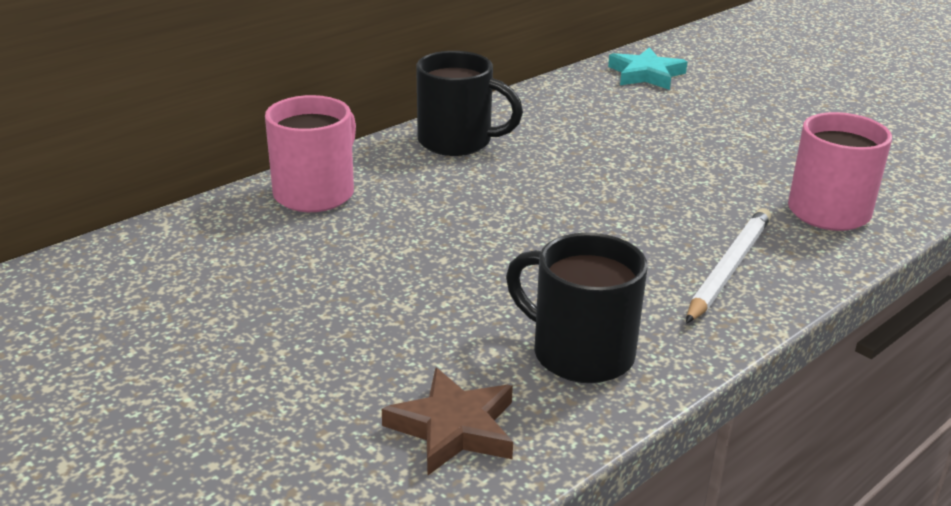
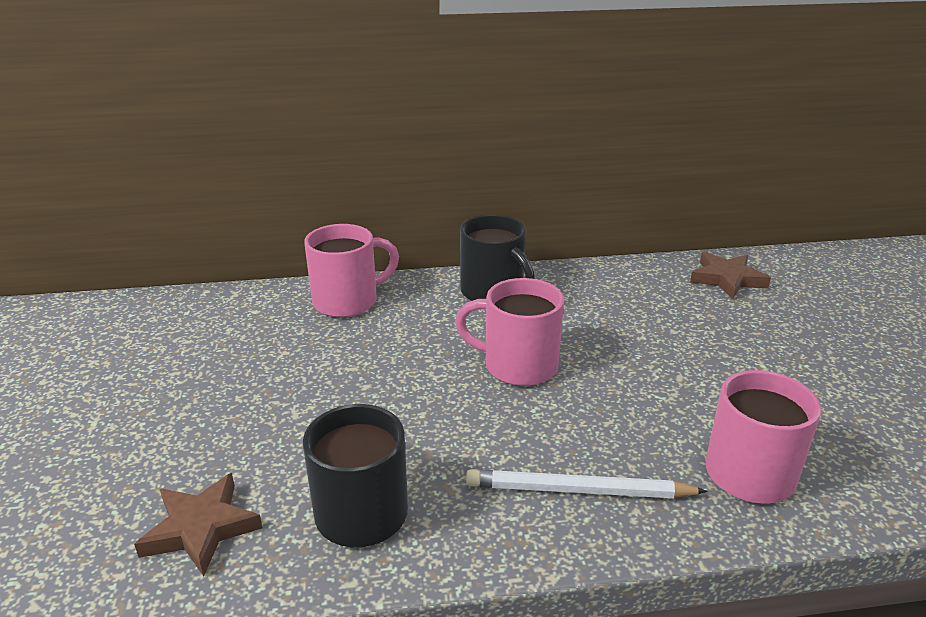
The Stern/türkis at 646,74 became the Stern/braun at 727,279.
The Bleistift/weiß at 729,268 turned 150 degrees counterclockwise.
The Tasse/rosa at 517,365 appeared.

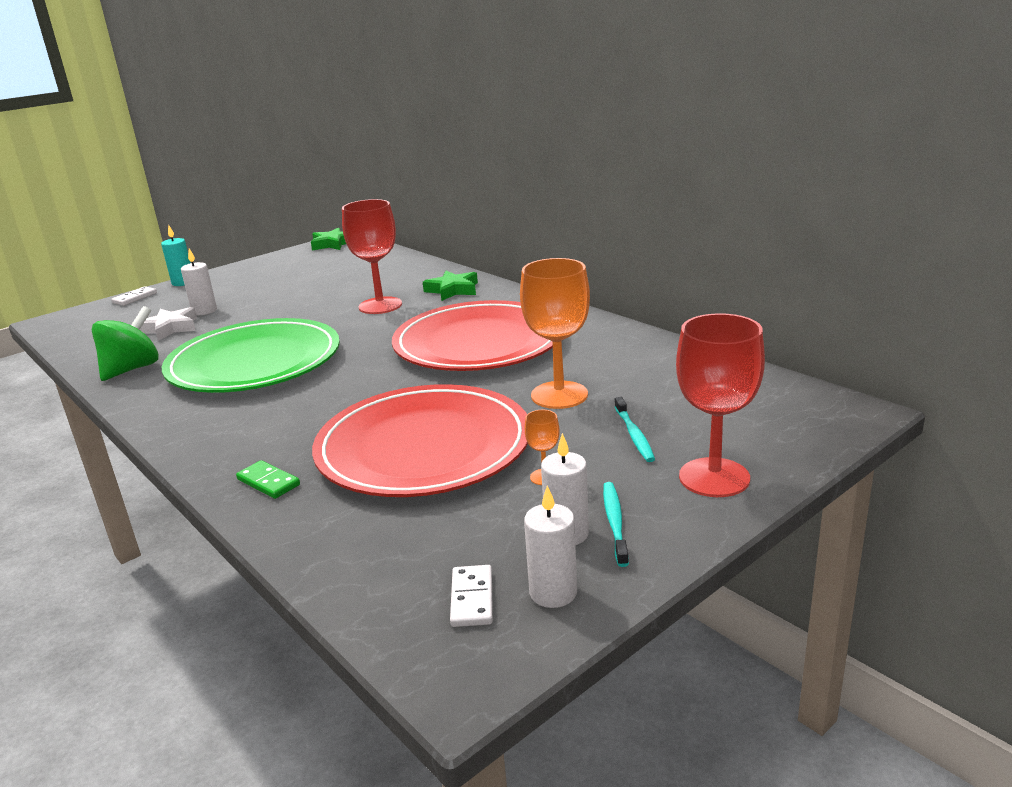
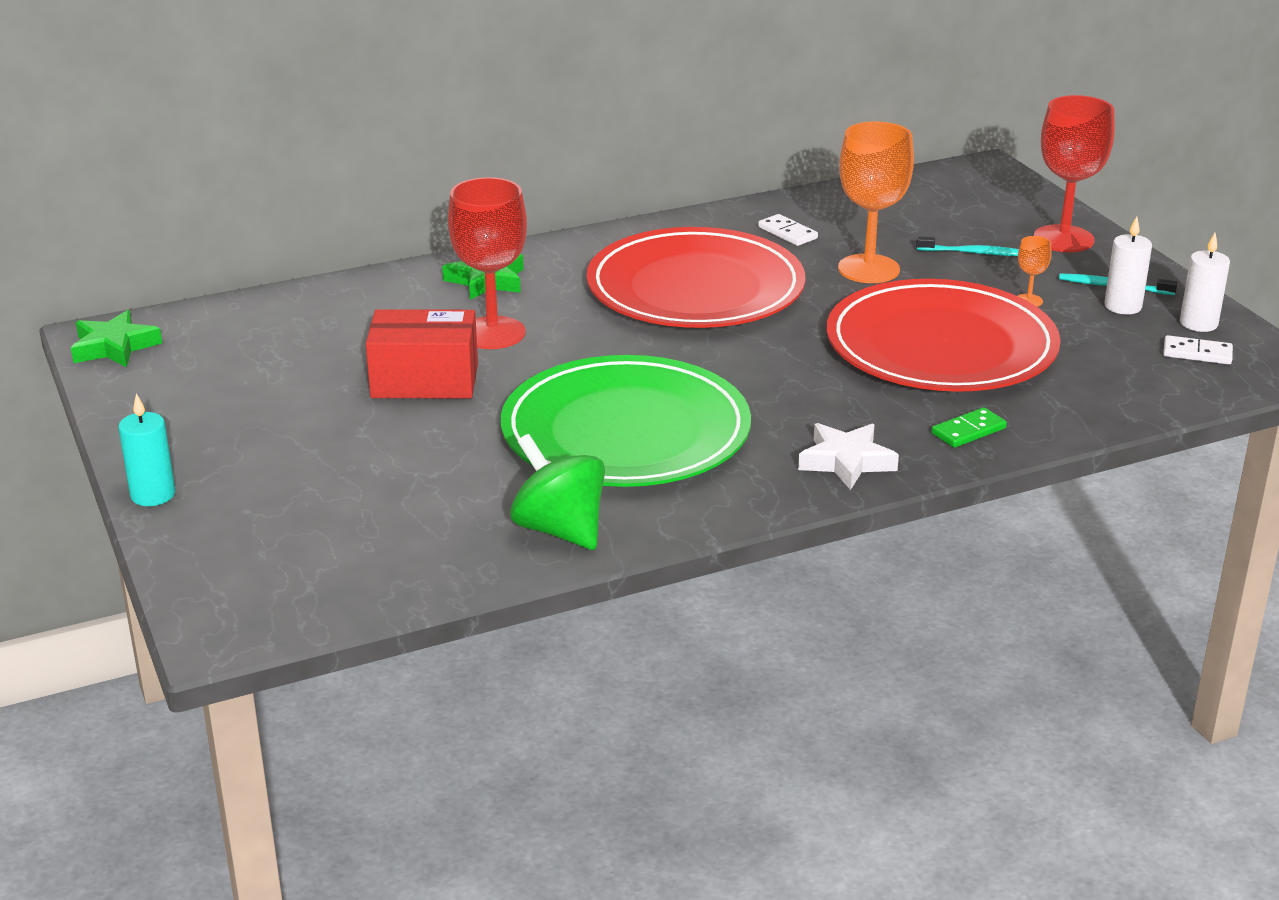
The Kerze/weiß at 204,311 disappeared.
The Dominostein/weiß moved from 135,298 to 787,233.
The Stern/weiß moved from 170,328 to 846,461.
The Schachtel/rot at 425,380 appeared.

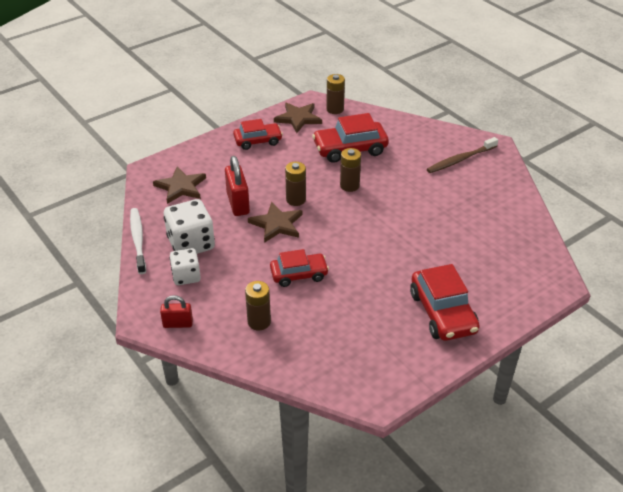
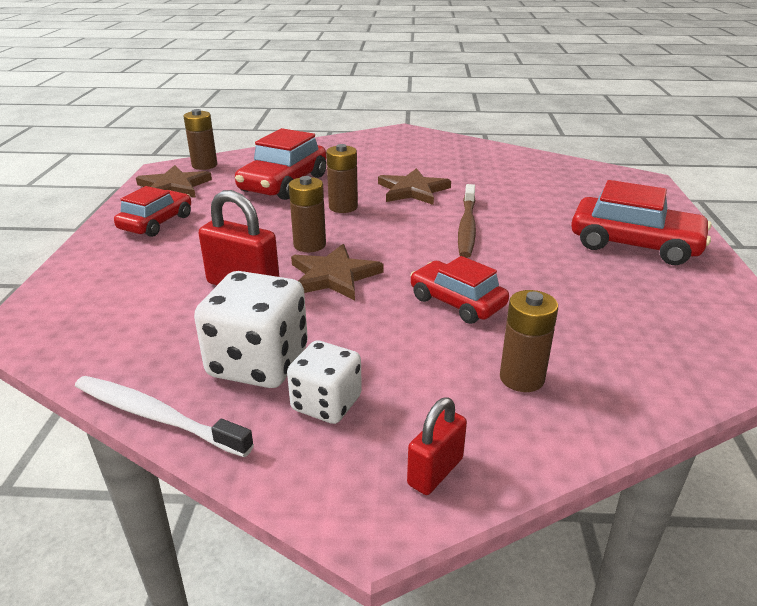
The Zahnbürste/braun moved from 460,160 to 467,227.
The Stern/braun moved from 181,187 to 412,190.
The Auto/rot at 299,274 turned 75 degrees counterclockwise.

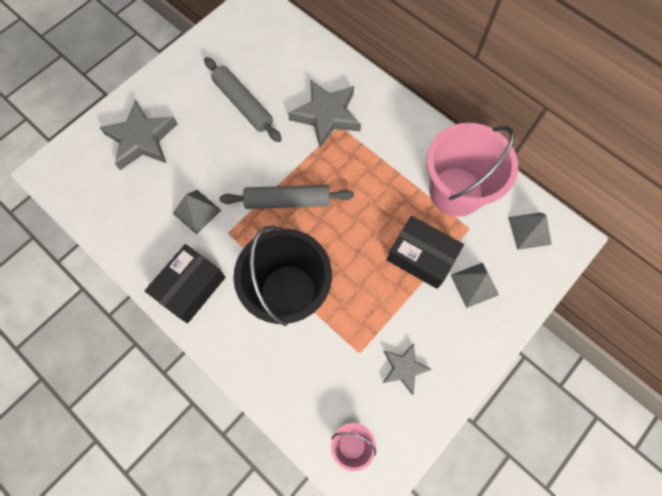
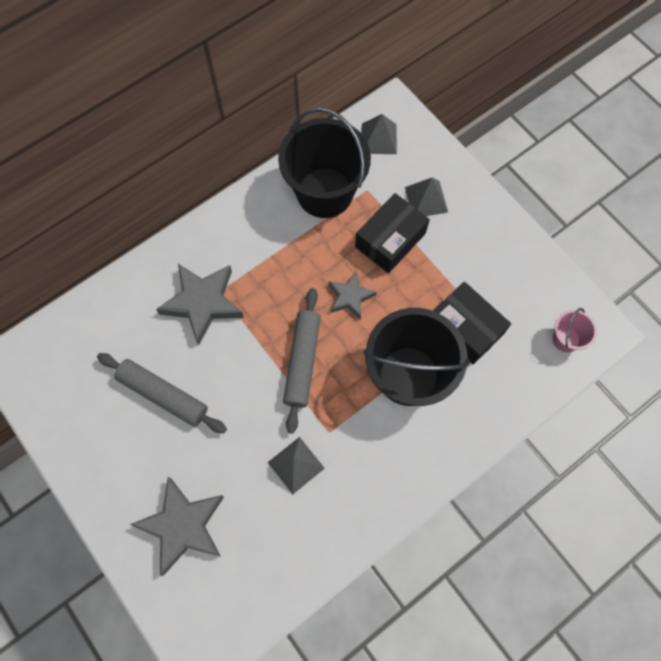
The Nudelholz/grau at 243,104 turned 60 degrees clockwise.
The Eimer/rosa at 456,191 became the Eimer/schwarz at 325,192.
The Schachtel/schwarz moved from 190,287 to 465,328.
The Stern/grau moved from 404,368 to 350,297.

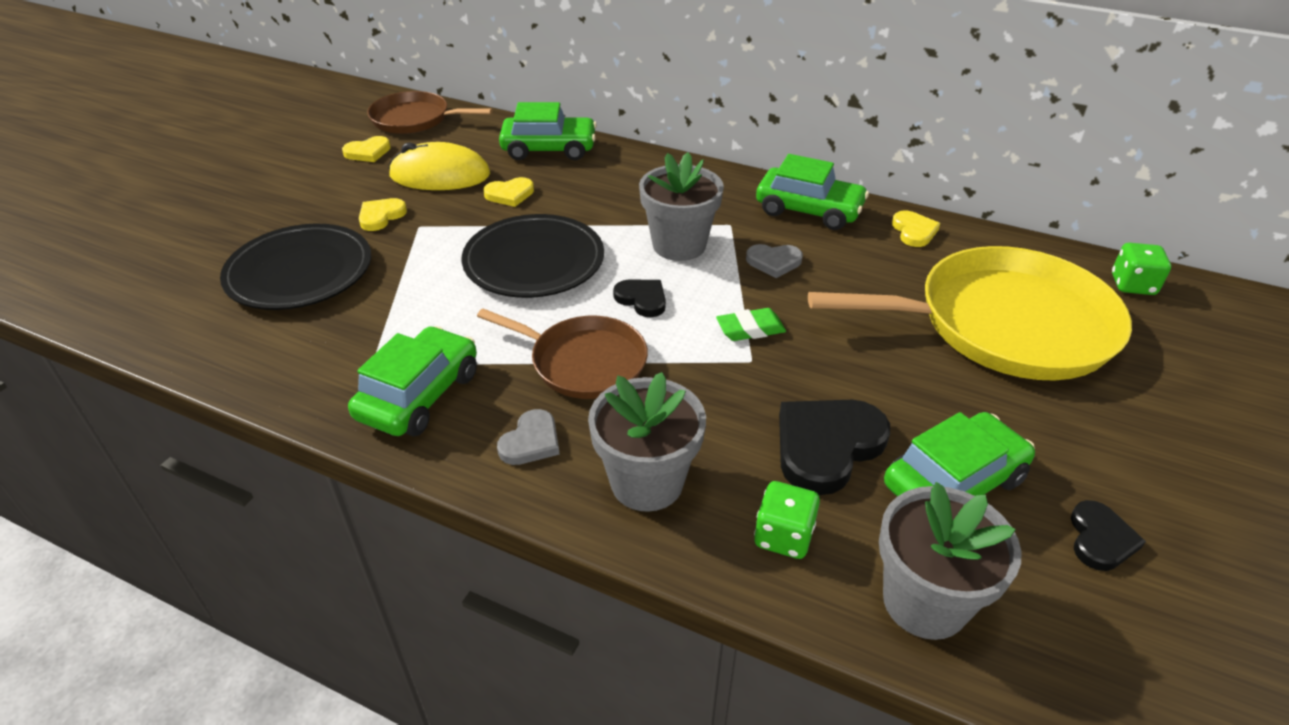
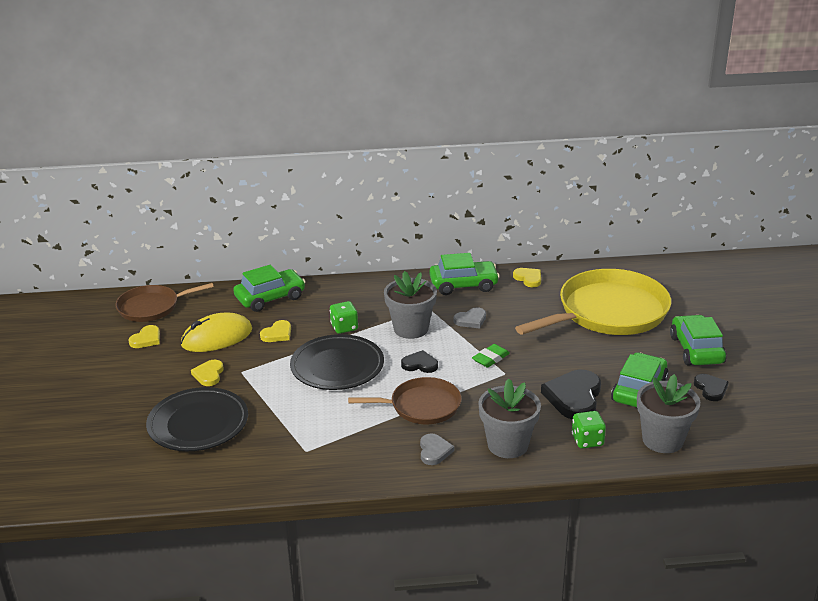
The Spielwürfel/grün moved from 1132,285 to 344,327.
The Auto/grün moved from 419,395 to 696,350.

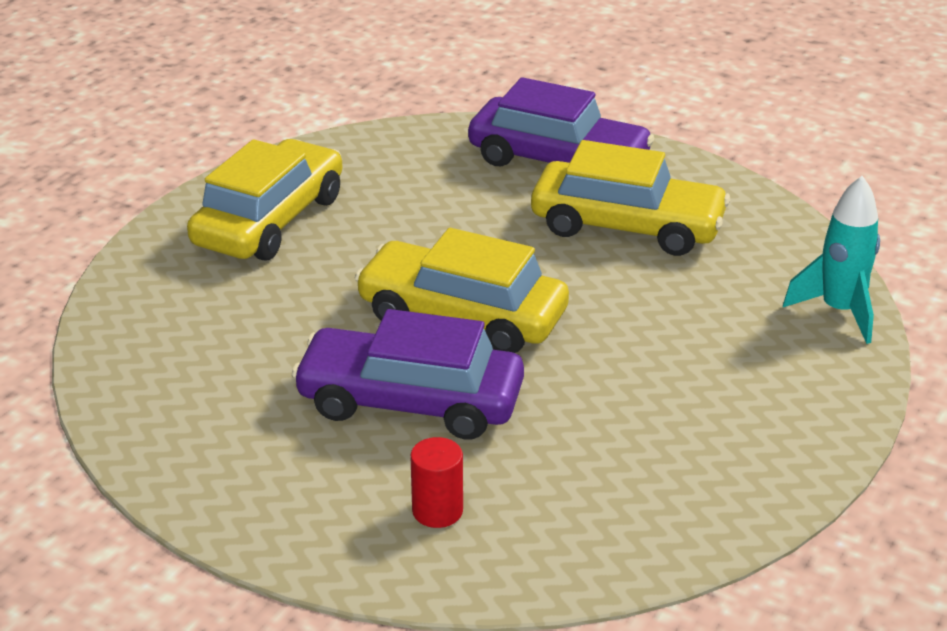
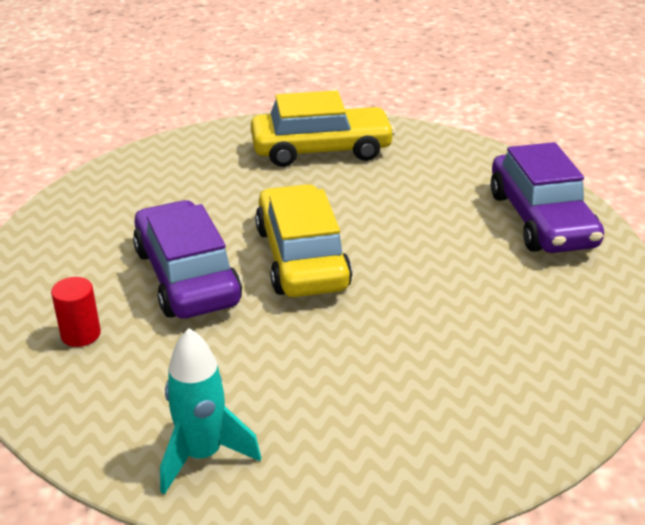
The Auto/gelb at 627,226 disappeared.
The Rakete/türkis moved from 839,311 to 202,455.

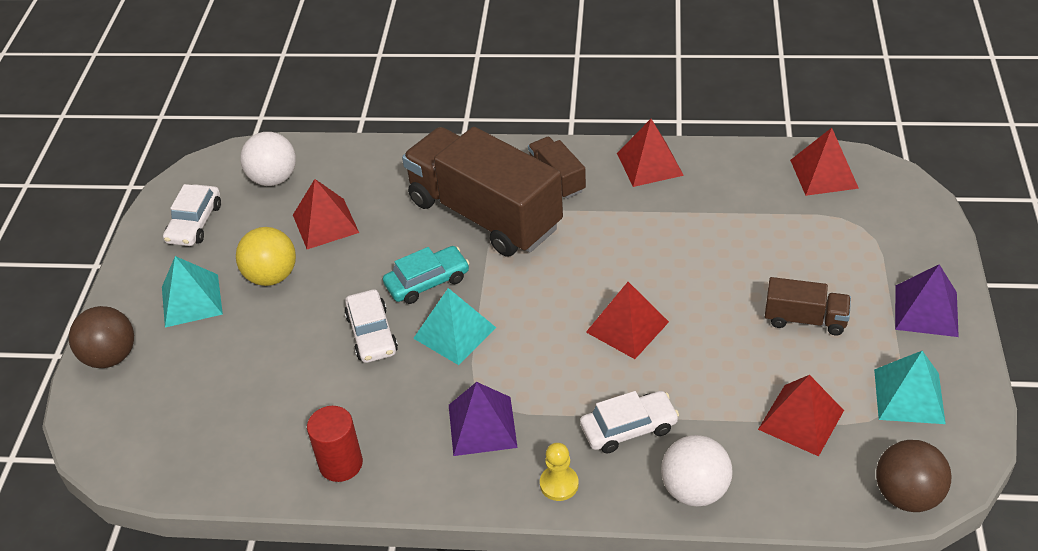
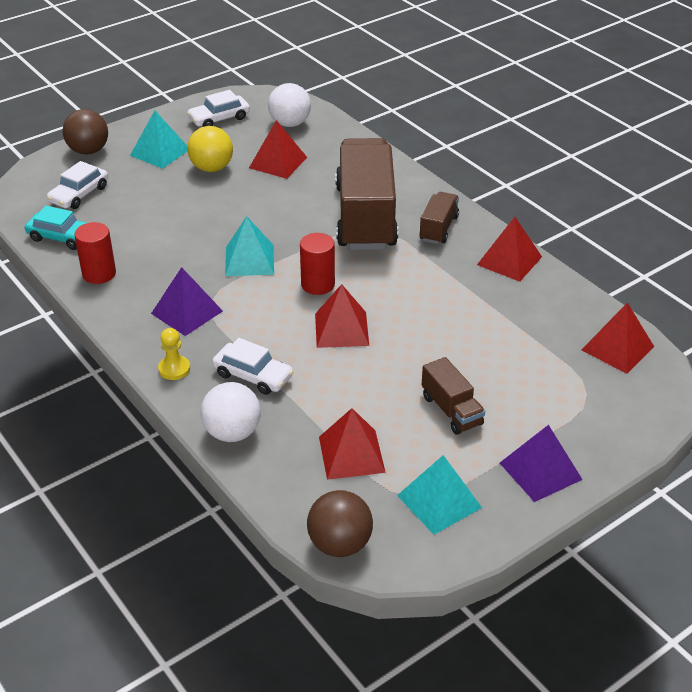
The Auto/türkis moved from 427,282 to 62,237.
The Auto/weiß moved from 371,334 to 79,194.
The Vollzylinder/rot at 318,284 appeared.

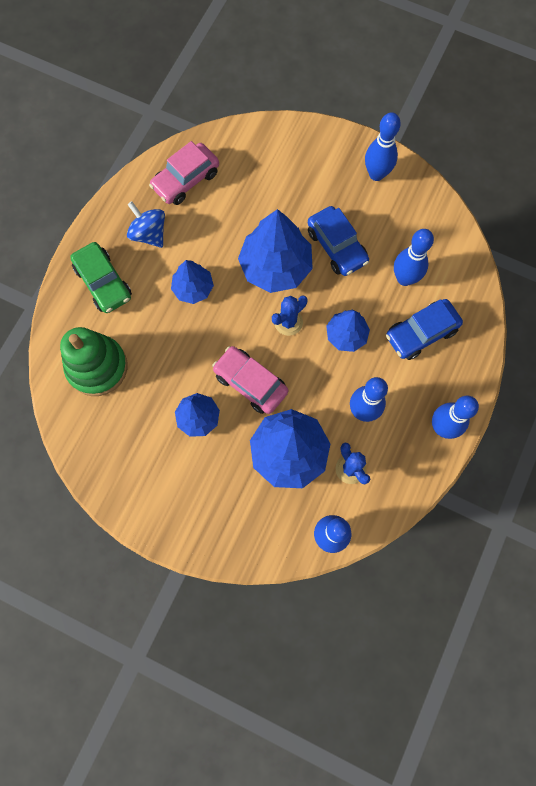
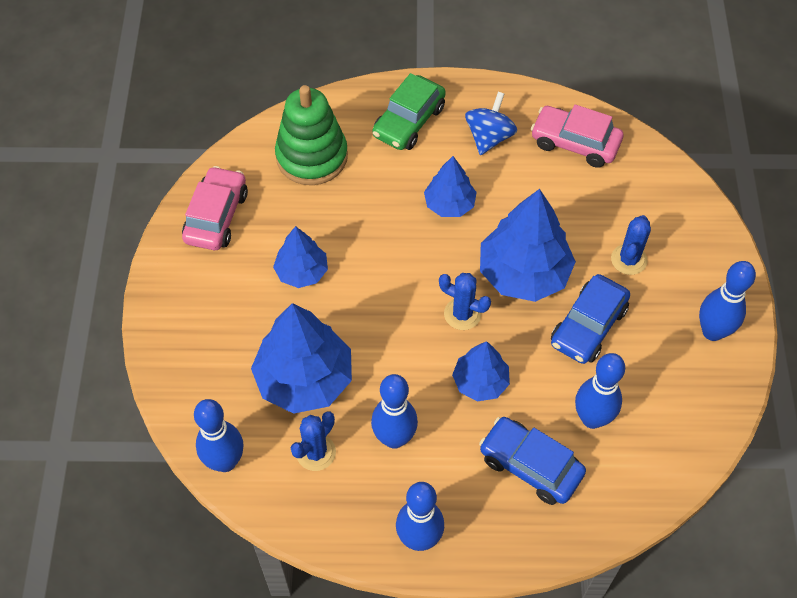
The Auto/rosa moved from 250,383 to 216,216.
The Kaktus/blau at 629,259 appeared.

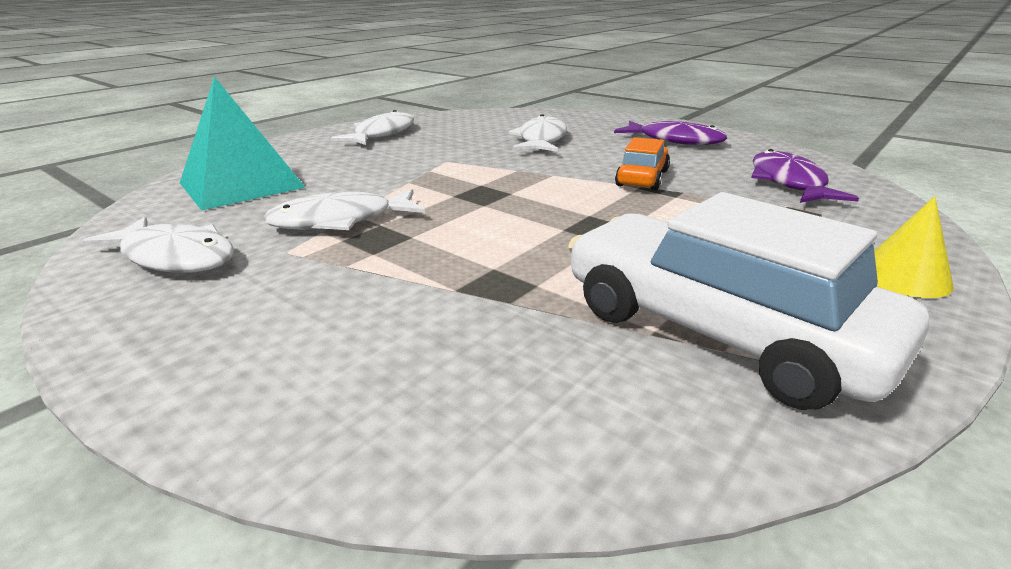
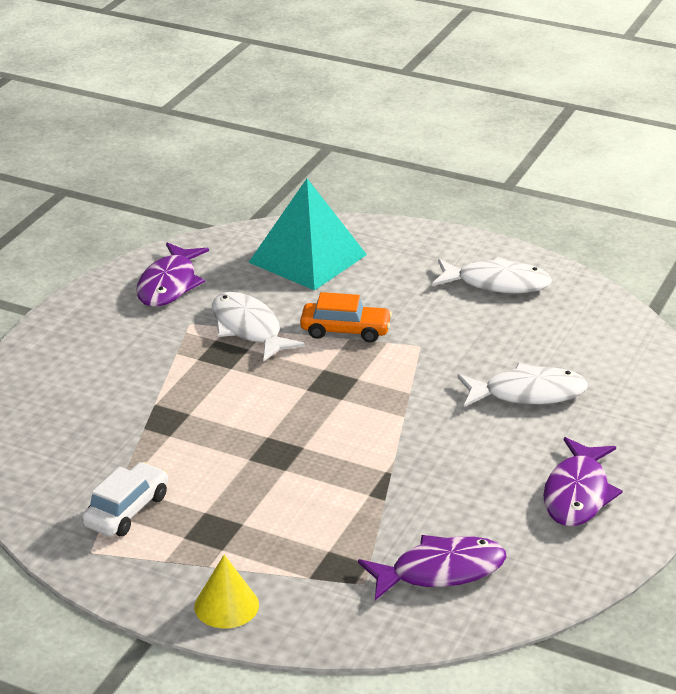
The Auto/orange moved from 642,178 to 345,330.
The Auto/weiß at 717,331 changed to 0.51 times the size.
The Fisch/weiß at 175,257 became the Fisch/lila at 169,285.

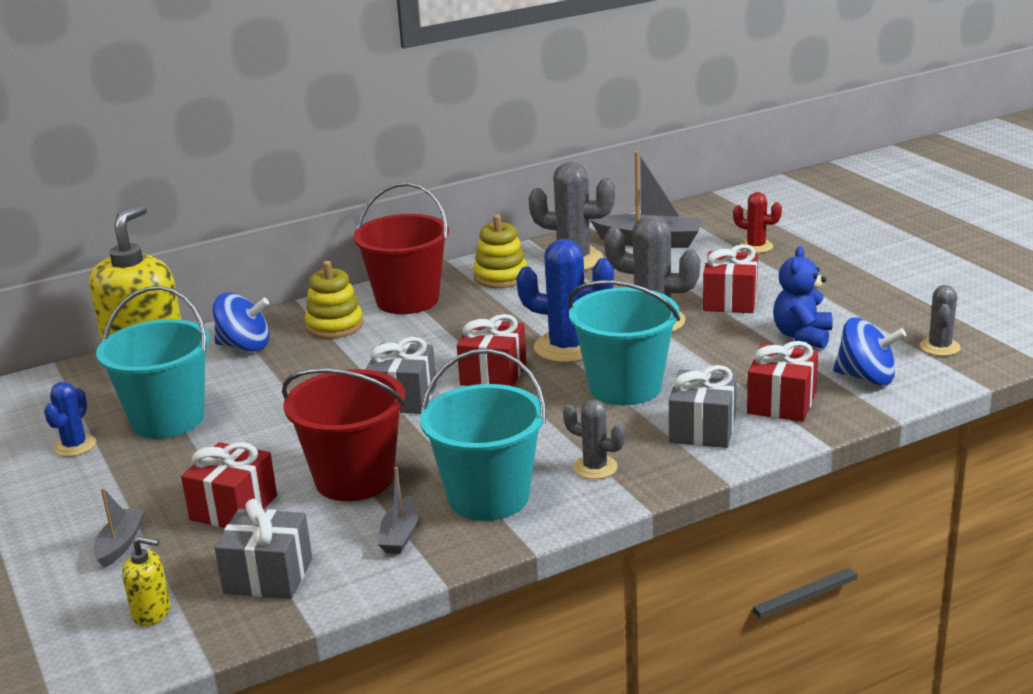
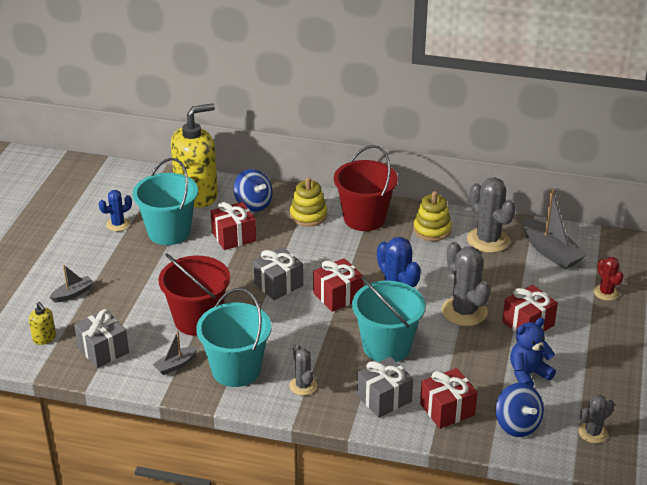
The Geschenk/rot moved from 233,508 to 234,236.

